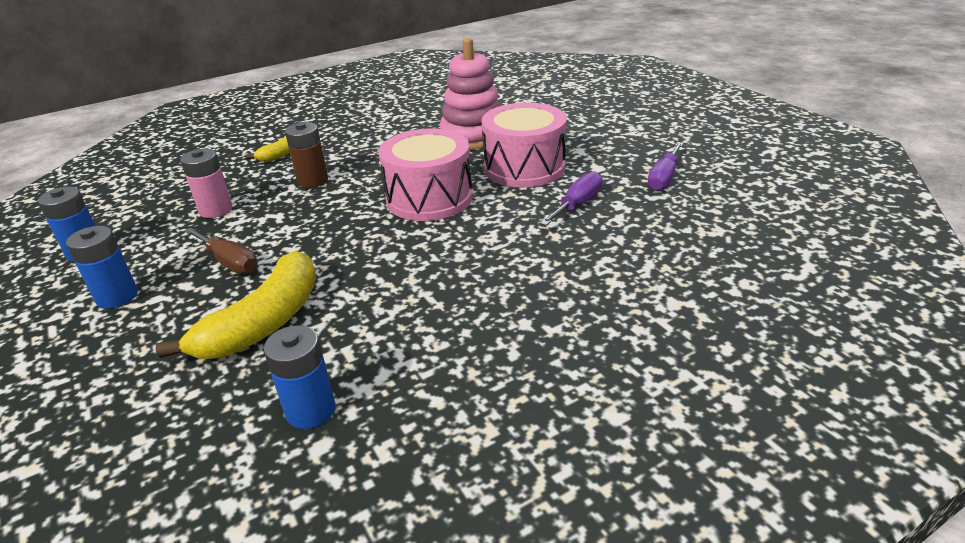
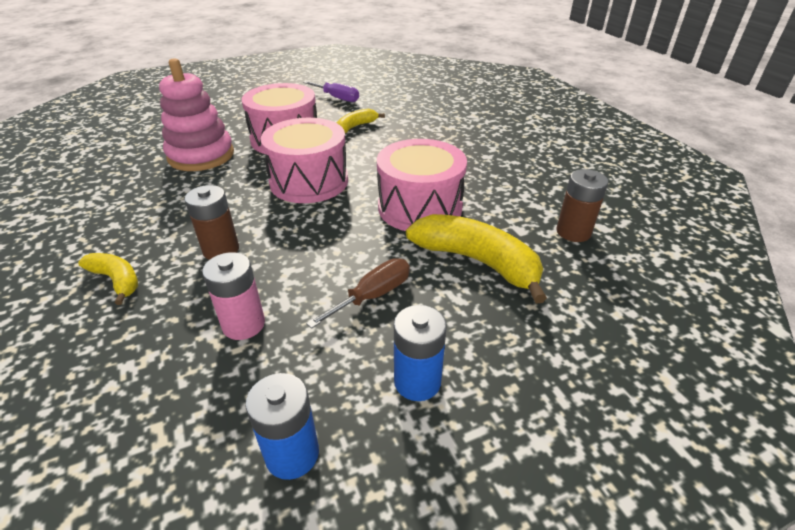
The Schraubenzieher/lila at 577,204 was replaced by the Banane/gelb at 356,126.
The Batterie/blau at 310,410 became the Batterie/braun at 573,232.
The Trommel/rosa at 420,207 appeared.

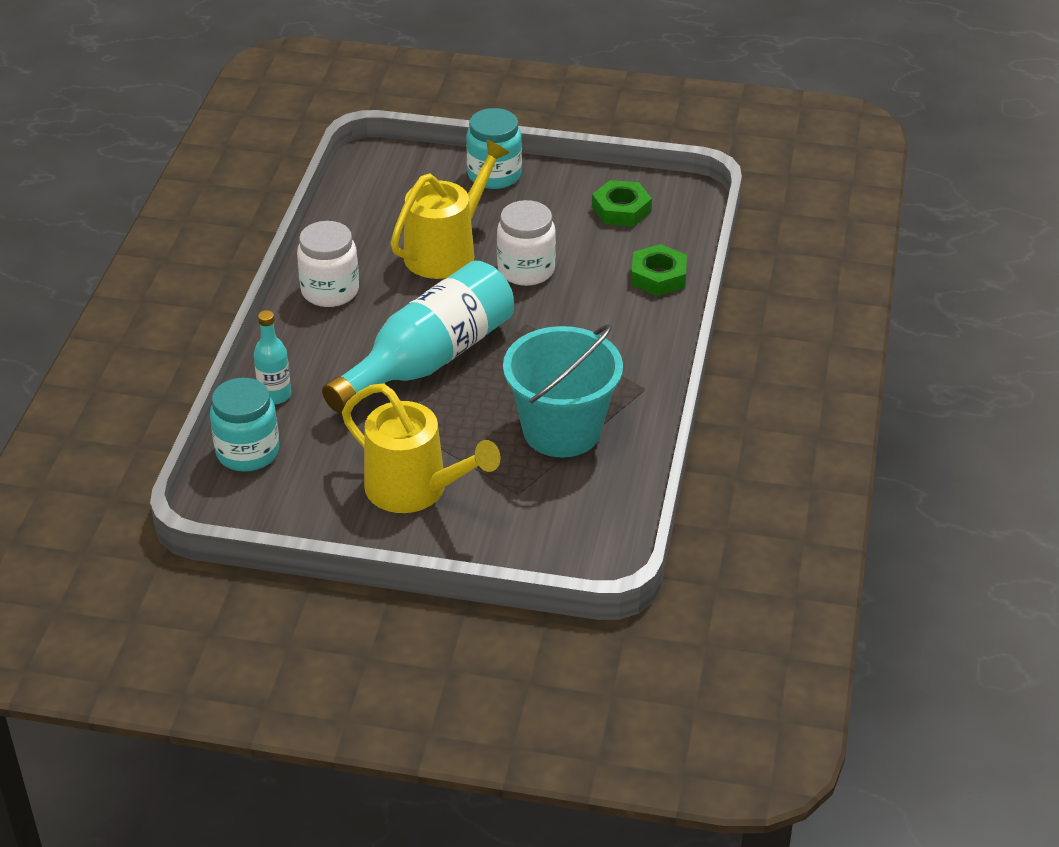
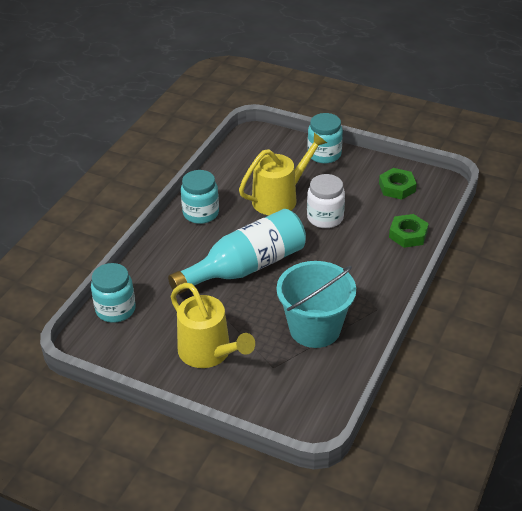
The Einmachglas/weiß at 330,291 became the Einmachglas/türkis at 201,213.
The Flasche/türkis at 275,395 disappeared.

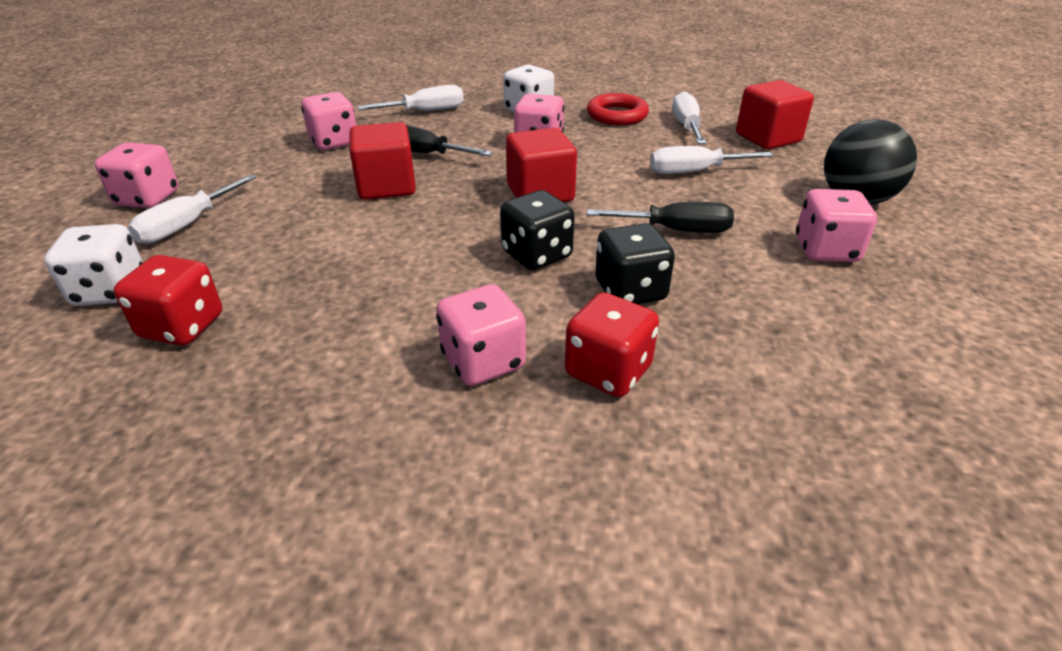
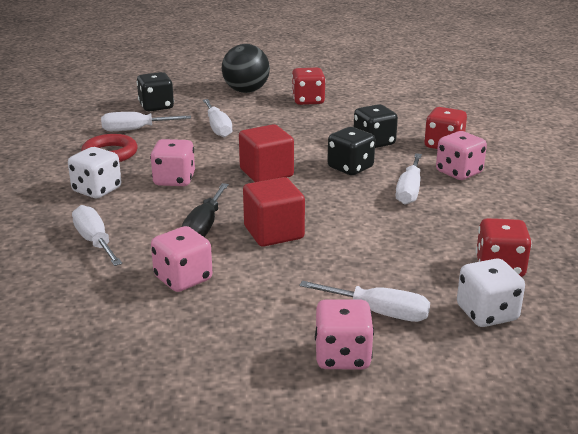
The Kubus/rot at 768,138 was replaced by the Spielwürfel/schwarz at 156,106.
The Spielwürfel/rosa at 826,250 became the Spielwürfel/rot at 308,101.
The Schraubenzieher/schwarz at 676,230 disappeared.
The Schraubenzieher/weiß at 409,191 appeared.

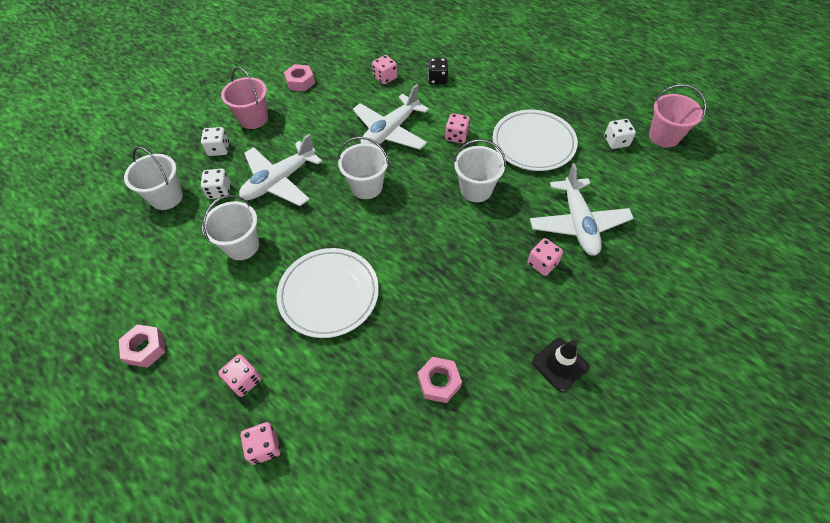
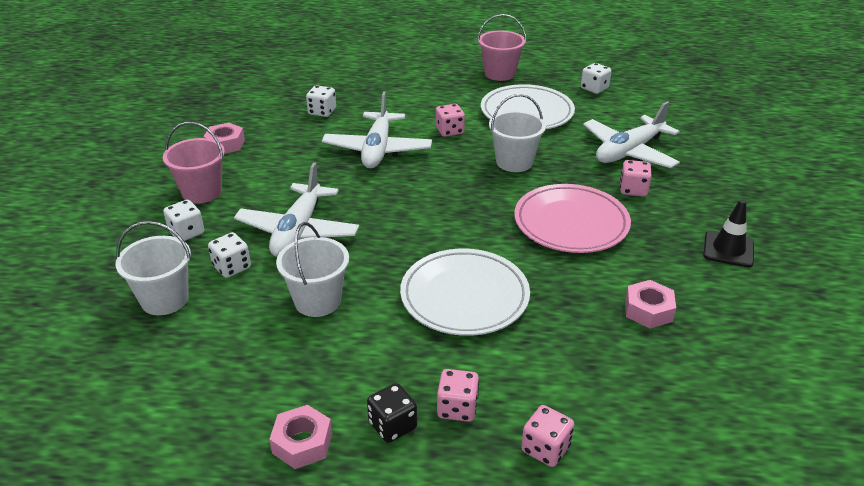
The Spielwürfel/rosa at 385,78 became the Spielwürfel/weiß at 322,112.
The Spielwürfel/schwarz moved from 437,79 to 392,425.
The Eimer/rosa moved from 664,136 to 500,74.
The Eimer/weiß at 366,187 disappeared.
The Flugzeug/weiß at 578,223 turned 90 degrees clockwise.
The Teller/rosa at 571,223 appeared.

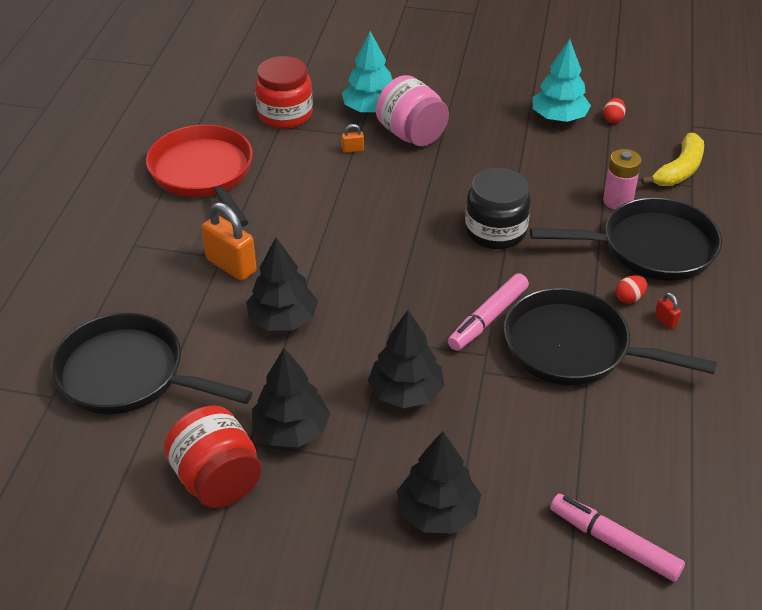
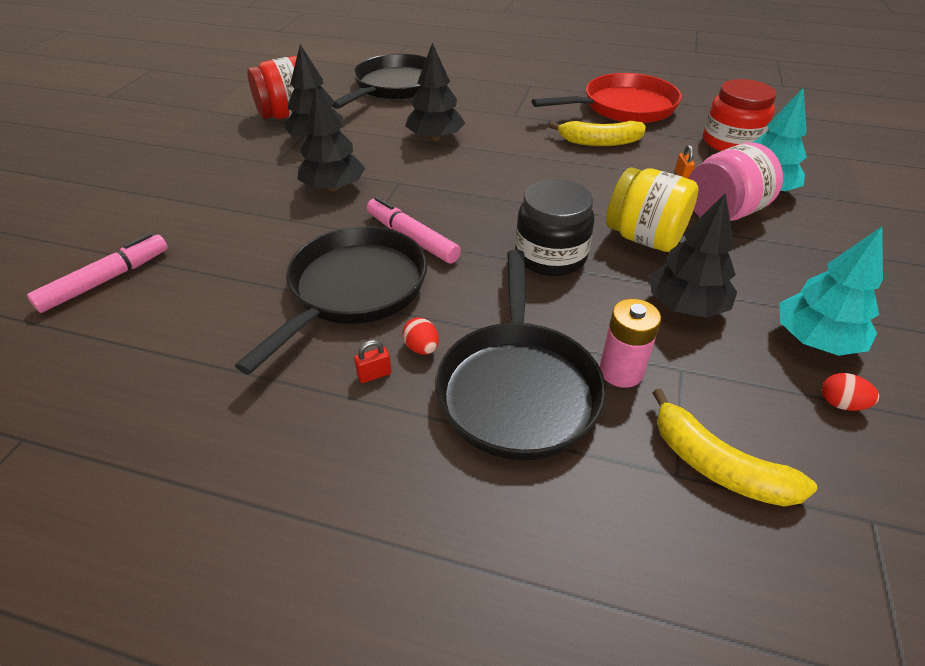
The Vorhängeschloss/orange at 231,265 disappeared.
The Baum/schwarz moved from 438,512 to 685,306.
The Banane/gelb at 600,142 appeared.
The Einmachglas/gelb at 644,238 appeared.

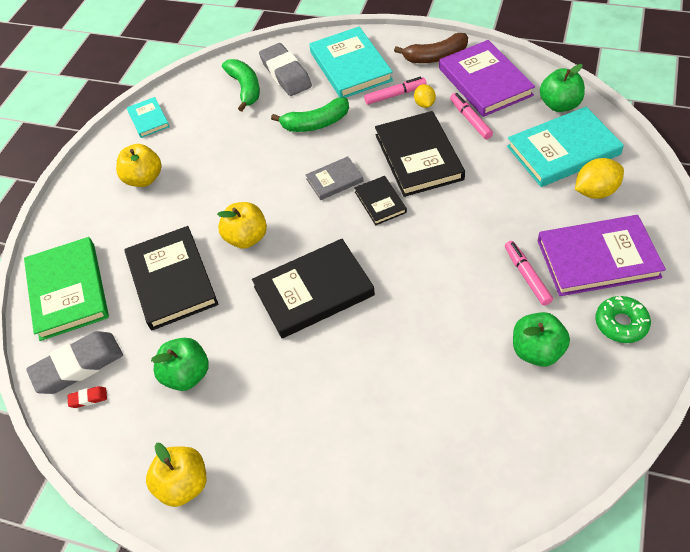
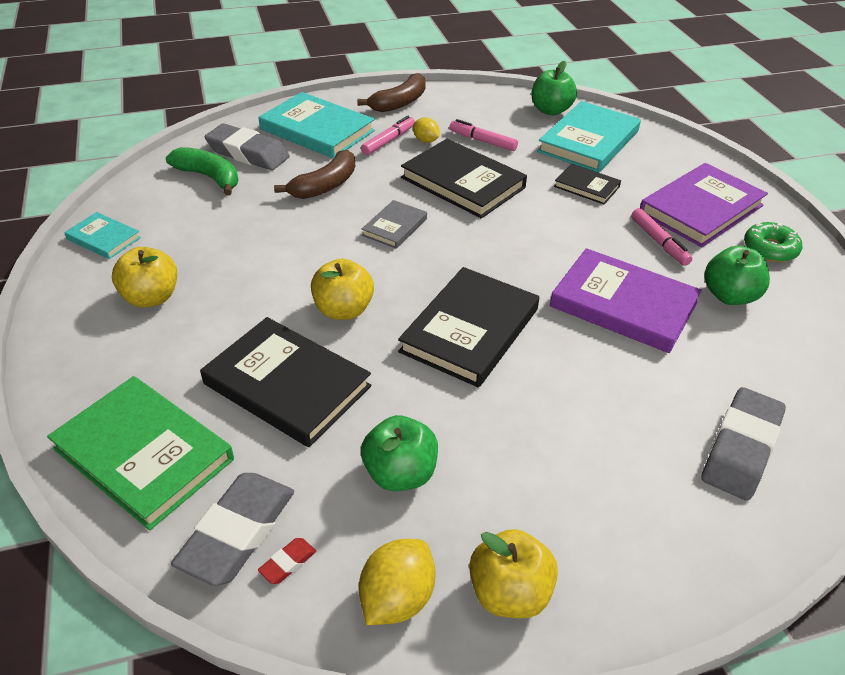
The Buch/lila moved from 485,82 to 623,305.
The Banane/grün at 316,123 became the Banane/braun at 325,185.
The Zitrone/gelb moved from 595,191 to 397,598.
The Buch/schwarz moved from 380,202 to 587,187.
The Filzstift/rosa at 527,276 turned 150 degrees counterclockwise.
The Radiergummi/grau at 740,448 appeared.

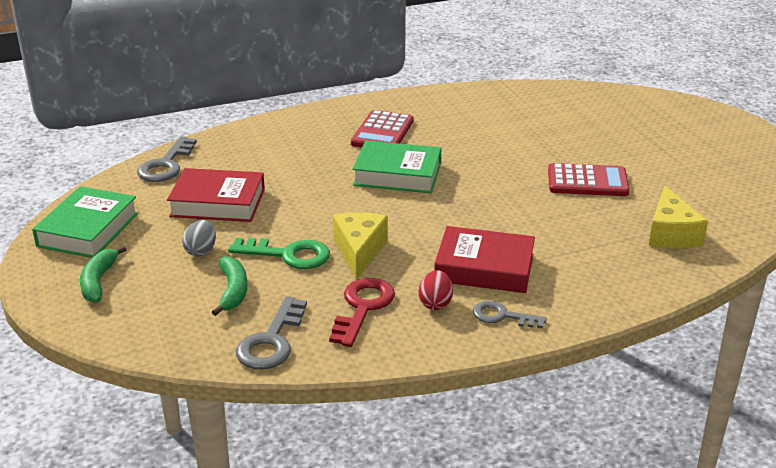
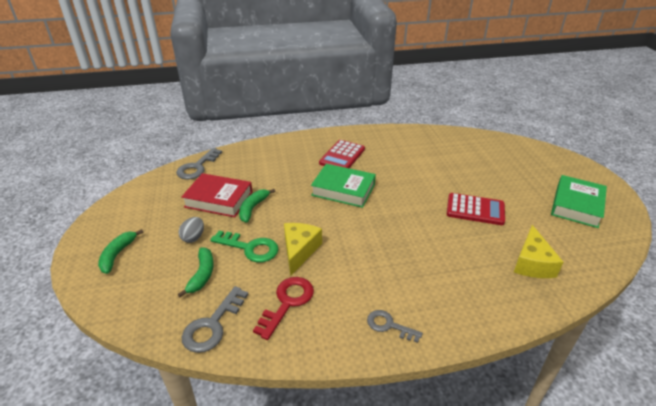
The Buch/grün moved from 88,229 to 576,205.
The Buch/rot at 484,267 disappeared.
The Ei/rot at 435,303 disappeared.
The Banane/grün at 253,208 appeared.

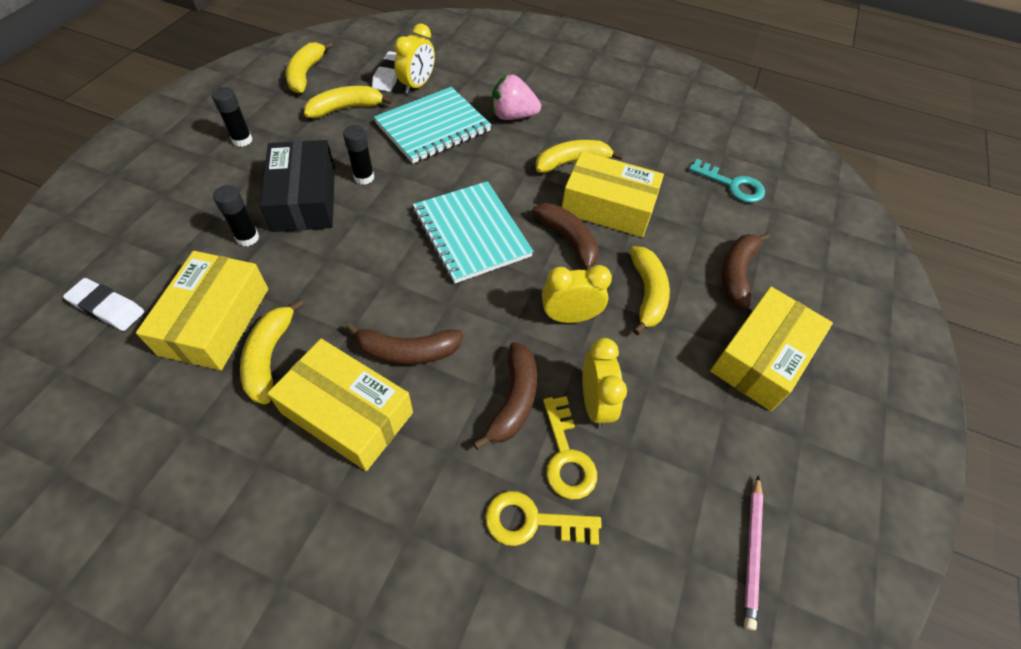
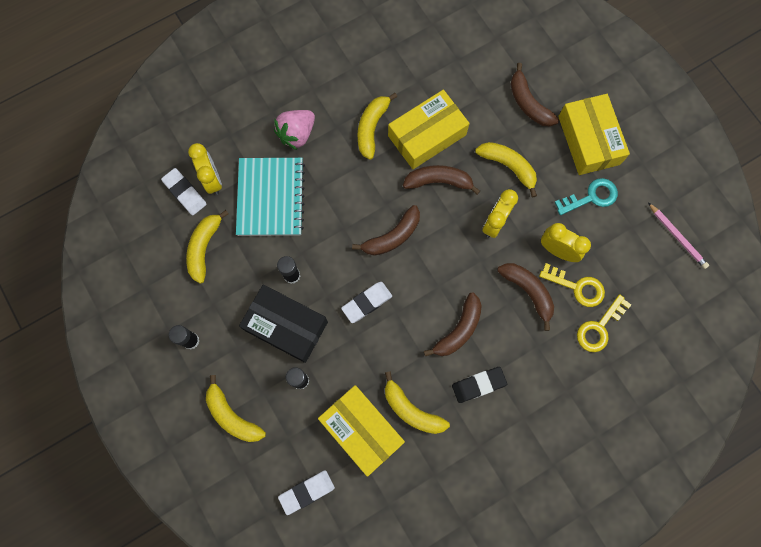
The Banane/gelb moved from 306,74 to 232,415.
The Schlüssel/türkis moved from 732,185 to 591,197.
The Notizbuch/türkis at 471,233 was replaced by the Banane/braun at 392,236.
The Schachtel/gelb at 347,413 was replaced by the Radiergummi/schwarz at 478,385.
The Radiergummi/weiß at 367,303 appeared.

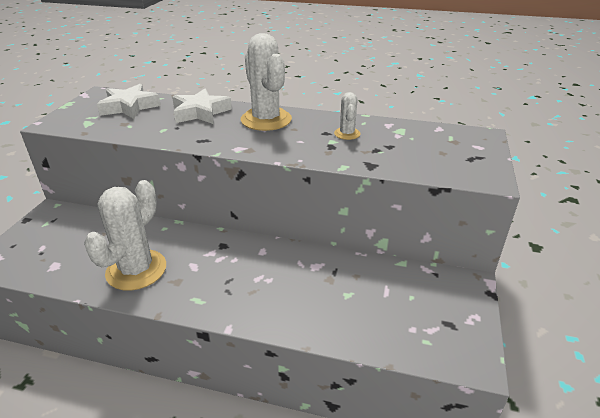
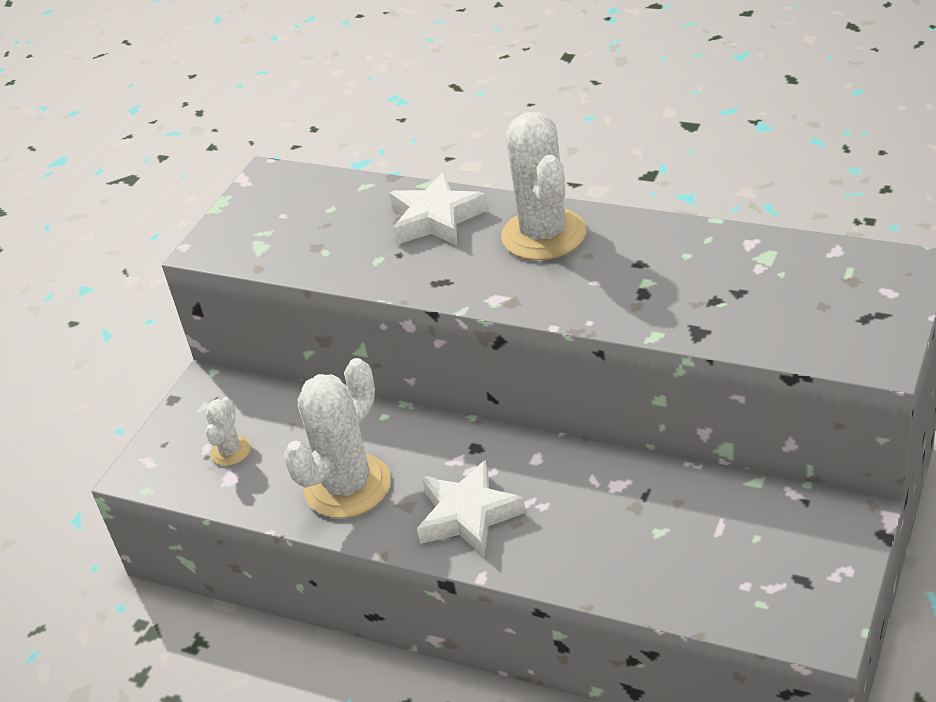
The Stern/weiß moved from 129,107 to 468,515.
The Kaktus/weiß moved from 347,134 to 230,451.

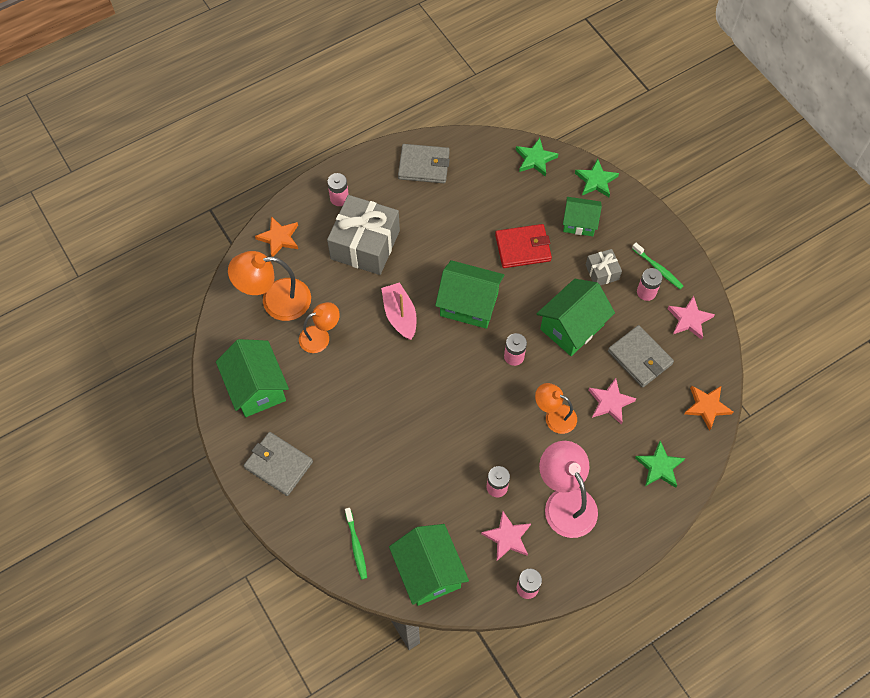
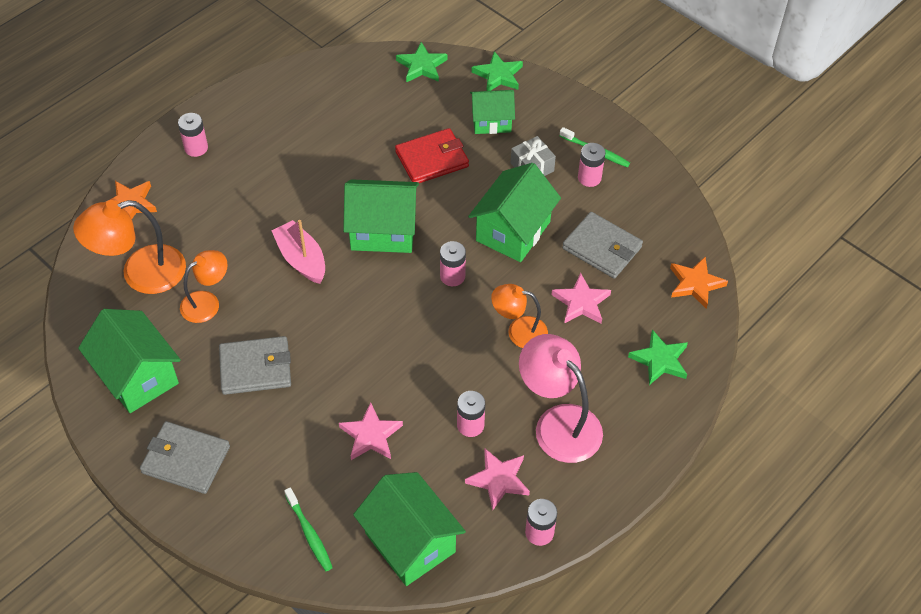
The Geldbörse/grau moved from 424,165 to 255,368.
The Geschenk/grau at 365,245 disappeared.
The Stern/rosa moved from 689,319 to 371,435.

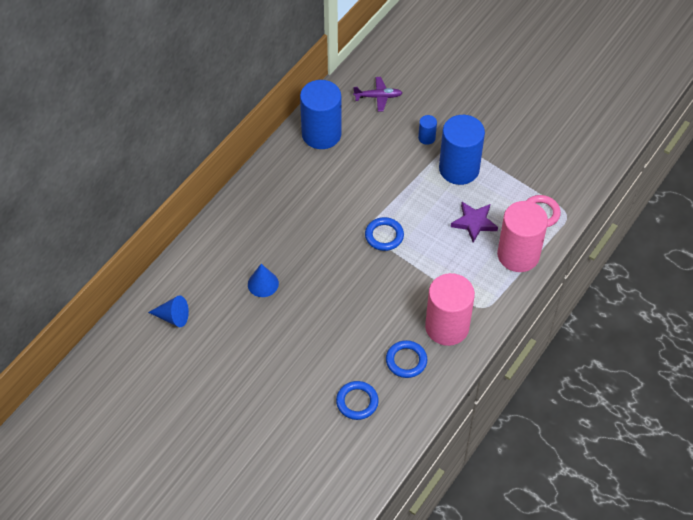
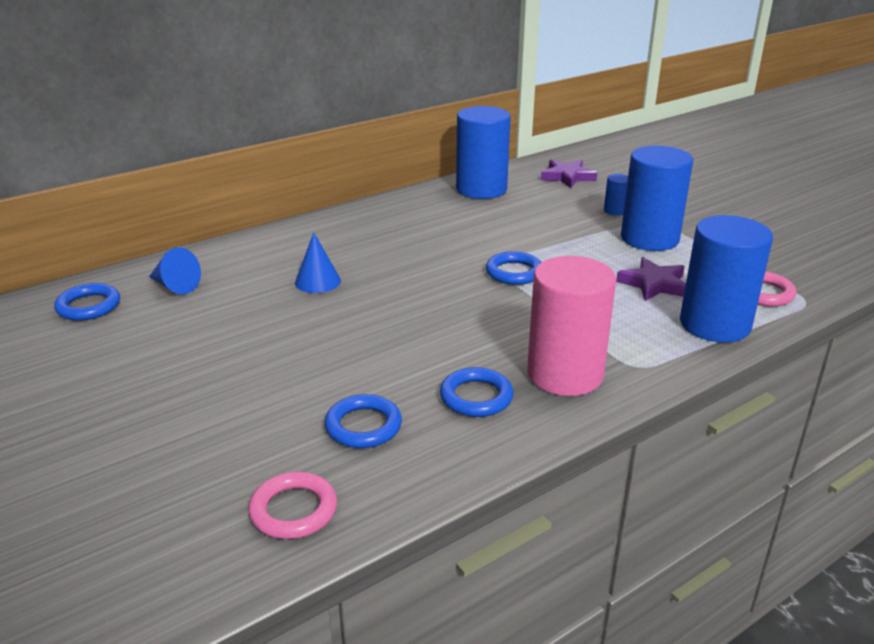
The Flugzeug/lila at 378,97 was replaced by the Stern/lila at 567,177.
The Vollzylinder/rosa at 518,255 became the Vollzylinder/blau at 714,325.
The Ring/blau at 88,306 appeared.
The Ring/rosa at 293,510 appeared.

